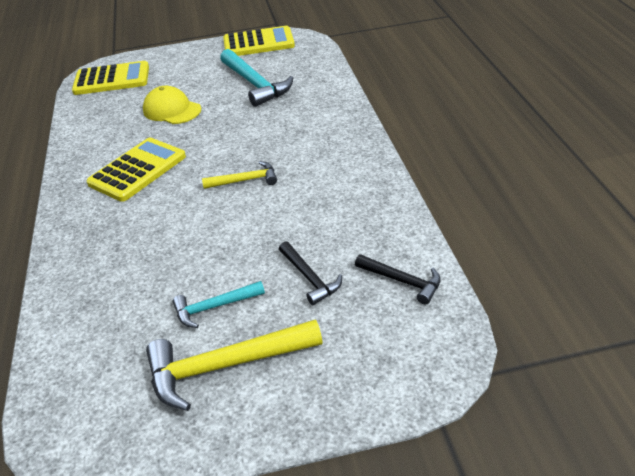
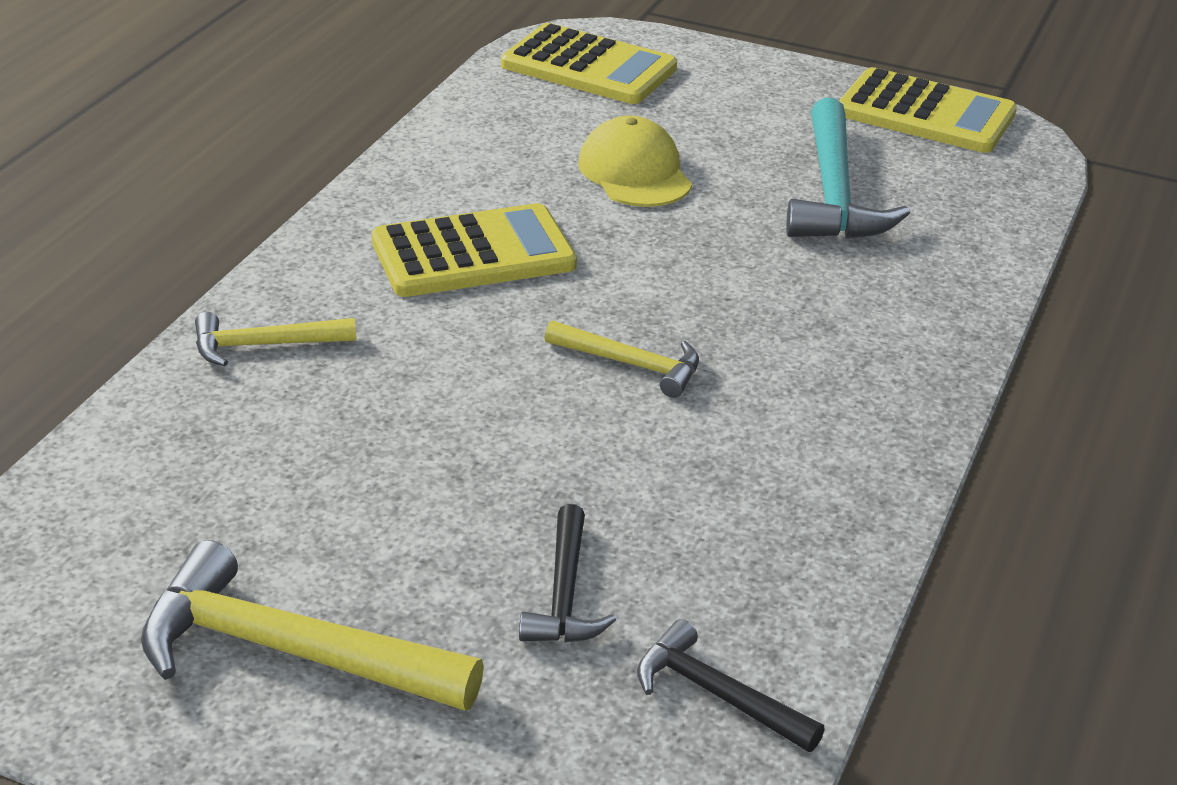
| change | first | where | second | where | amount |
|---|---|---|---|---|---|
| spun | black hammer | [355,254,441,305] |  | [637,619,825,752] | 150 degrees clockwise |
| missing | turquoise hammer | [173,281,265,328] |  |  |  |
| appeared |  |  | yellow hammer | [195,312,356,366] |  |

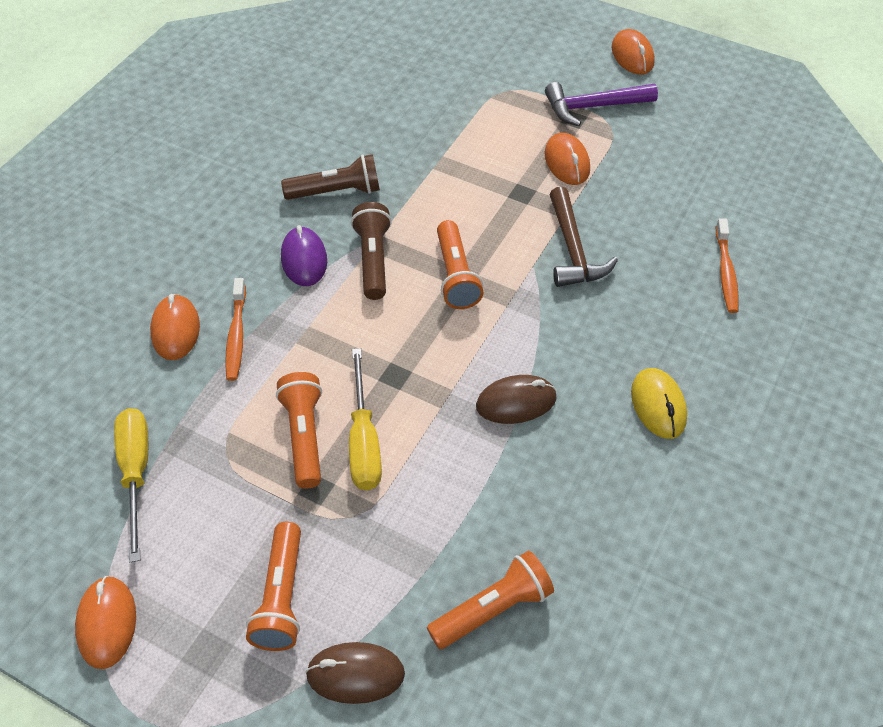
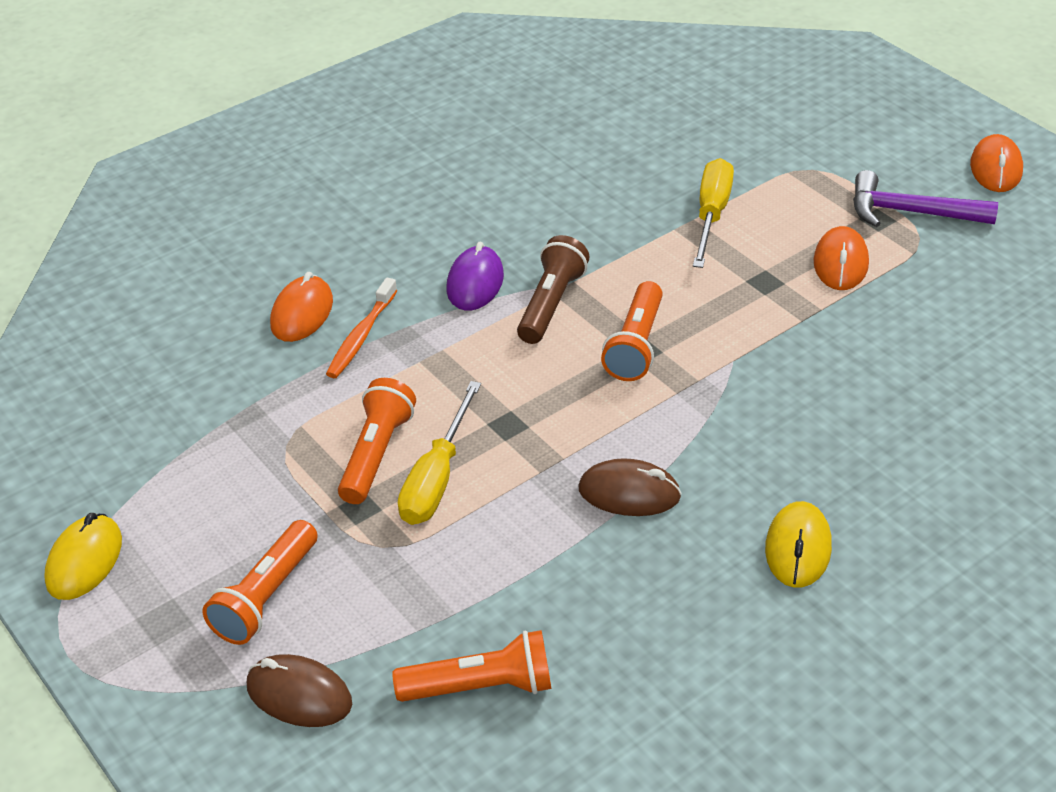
| change | first | where | second | where | amount |
|---|---|---|---|---|---|
| missing | brown flashlight | [281,154,380,200] |  |  |  |
| missing | brown hammer | [549,186,618,287] |  |  |  |
| missing | orange toothbrush | [716,218,739,313] |  |  |  |
| relocated | yellow screwdriver | [114,408,148,562] |  | [693,158,734,268] |  |
| colour | orange mouse | [75,576,136,669] | yellow mouse | [44,513,122,600] |  |

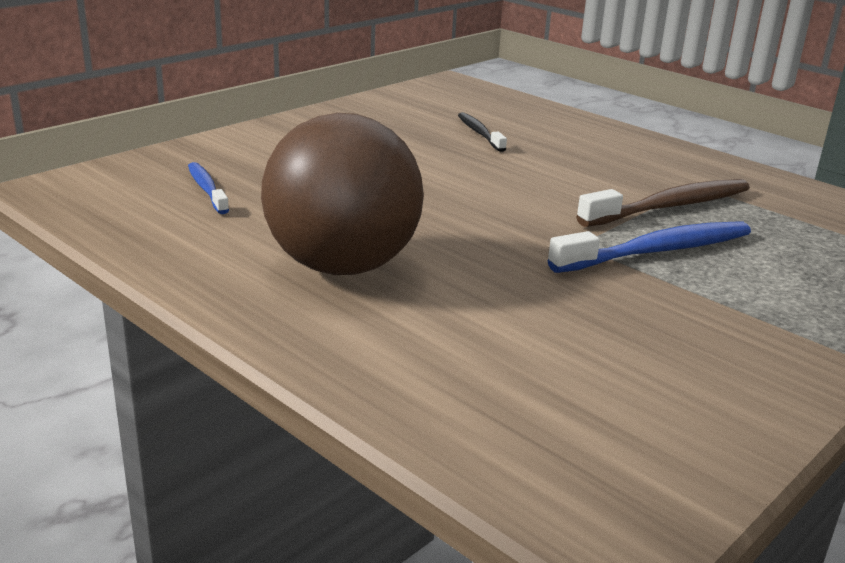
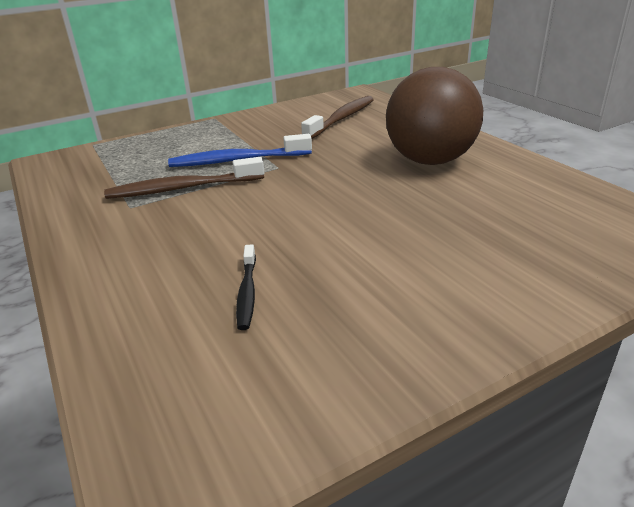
| change | first | where | second | where | amount |
|---|---|---|---|---|---|
| missing | blue toothbrush | [188,162,229,214] |  |  |  |
| appeared |  |  | brown toothbrush | [301,96,374,139] |  |

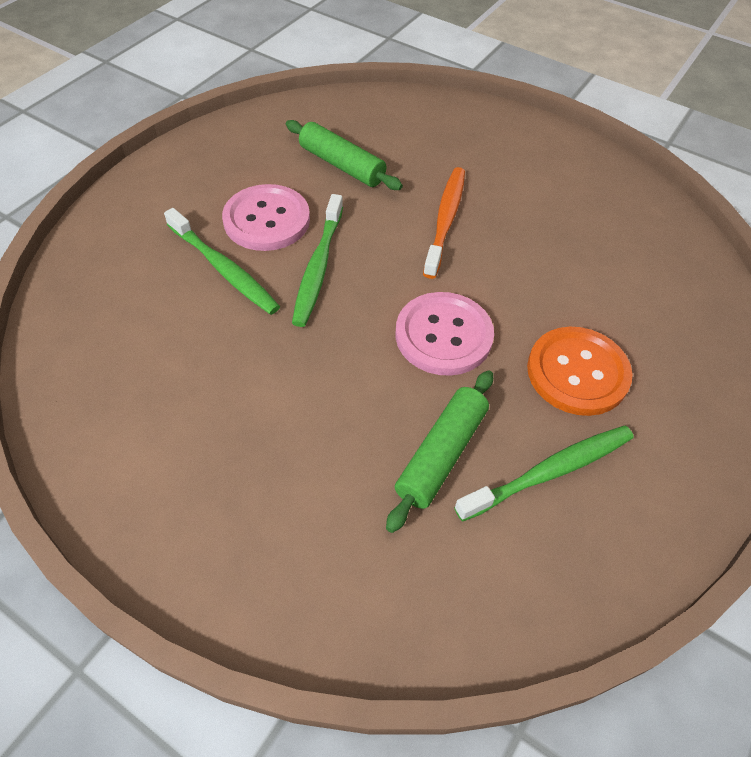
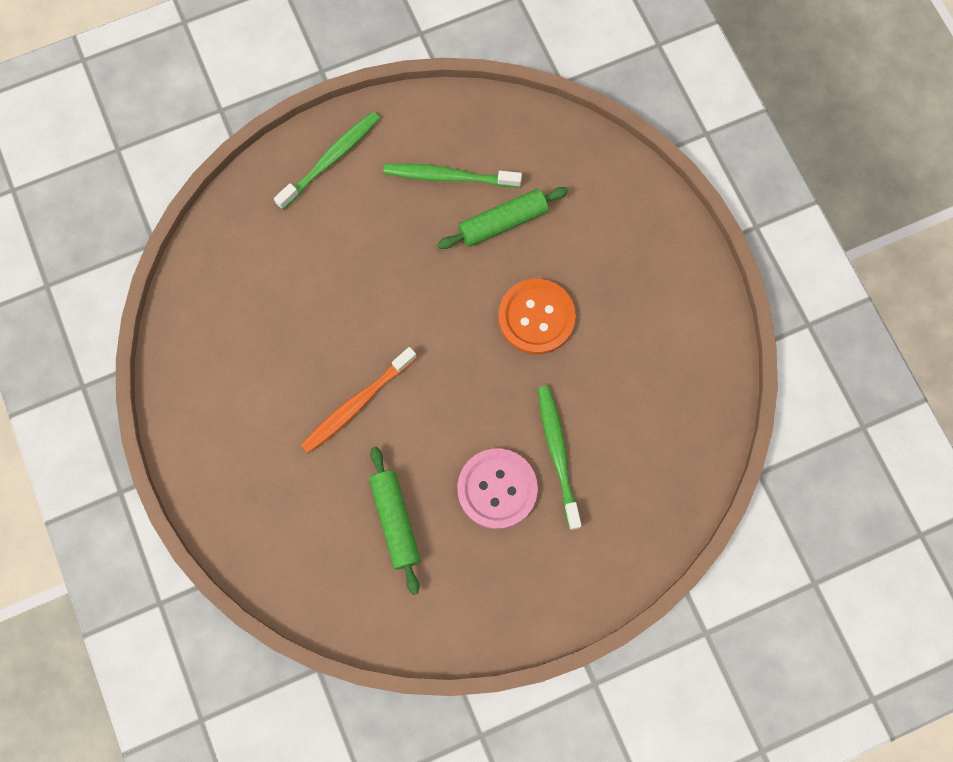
| change | first | where | second | where | amount |
|---|---|---|---|---|---|
| relocated | green toothbrush | [292,194,343,327] |  | [274,112,380,210] |  |
| missing | pink button | [396,292,494,376] |  |  |  |
| relocated | orange button | [527,327,632,416] |  | [498,279,576,355] |  |

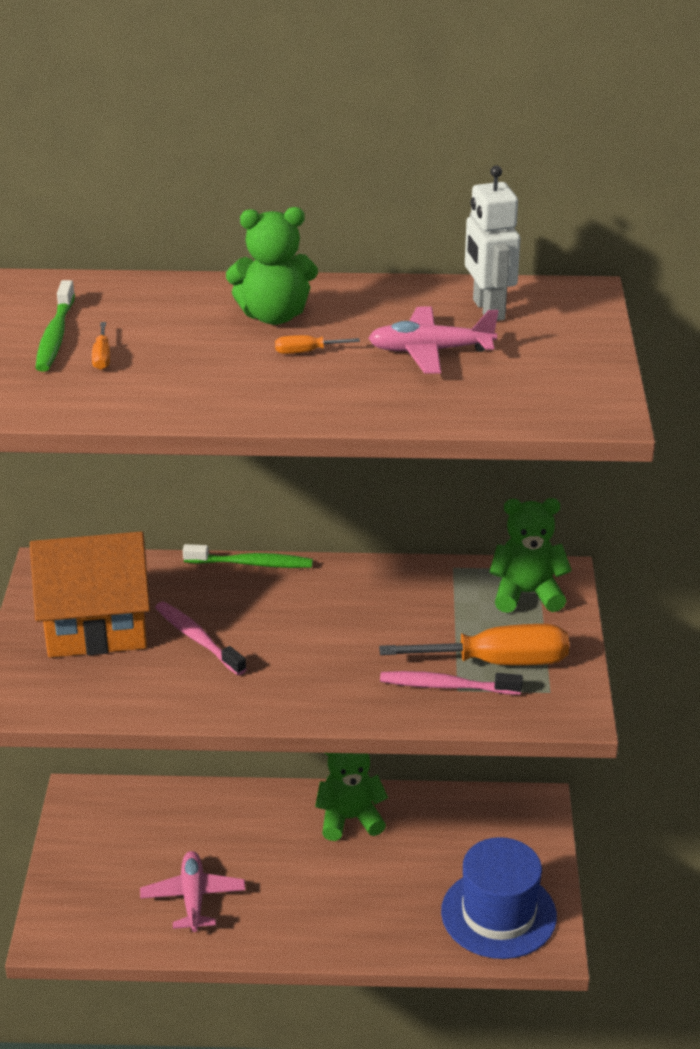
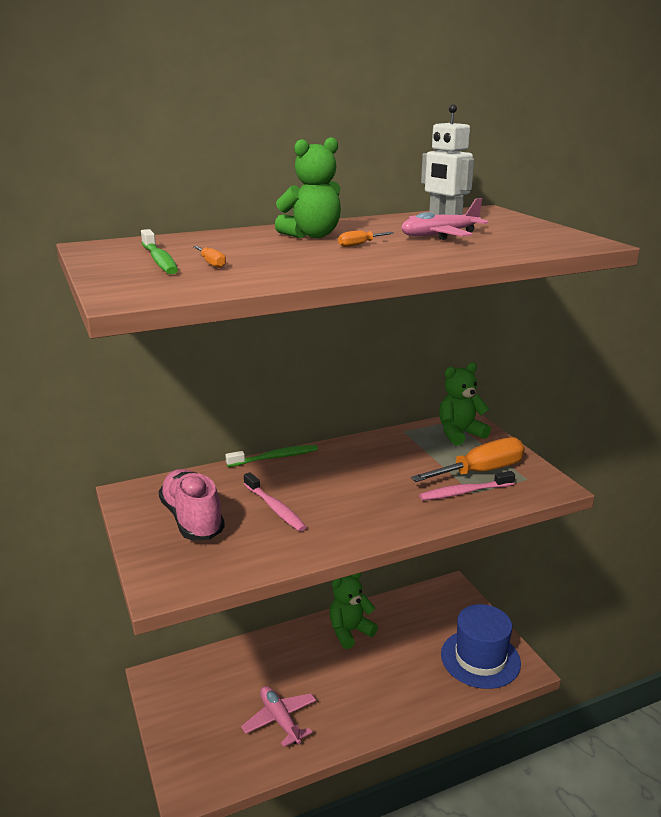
| change | first | where | second | where | amount |
|---|---|---|---|---|---|
| exchanged | orange house | [30,531,150,658] | pink shoe | [158,469,225,540] |  |
| spun | pink toothbrush | [155,602,246,675] |  | [244,472,307,532] | 150 degrees counterclockwise |

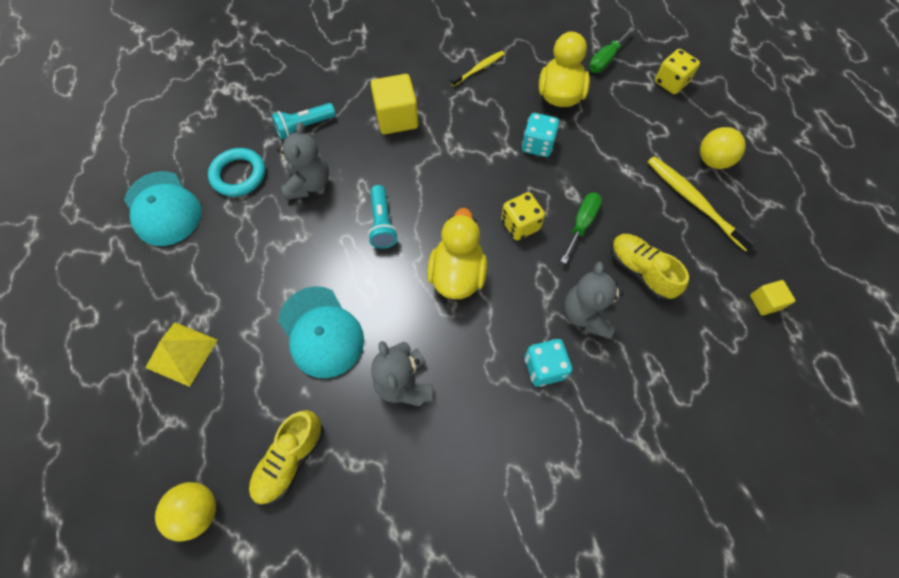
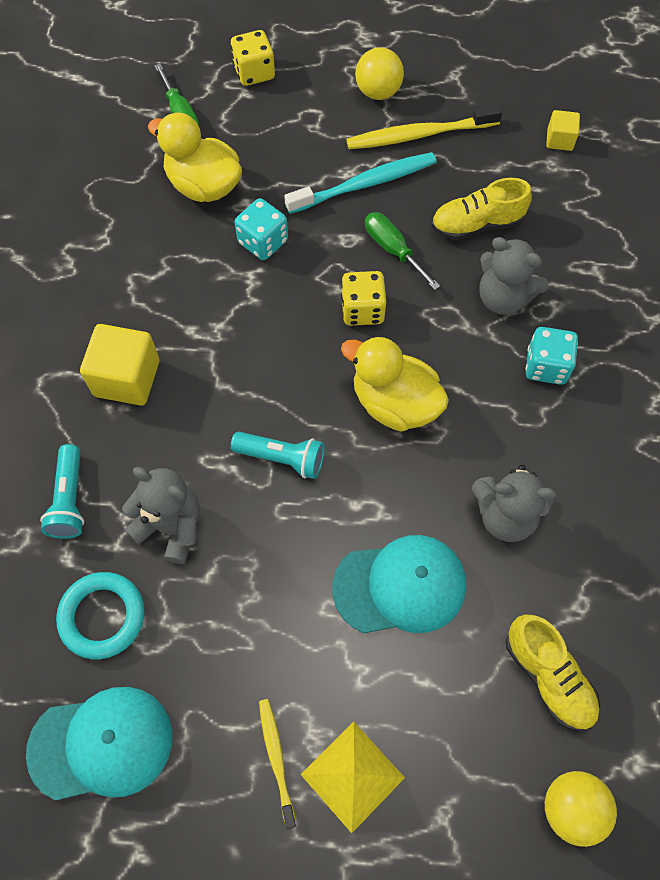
| change | first | where | second | where | amount |
|---|---|---|---|---|---|
| relocated | yellow toothbrush | [451,51,505,87] |  | [259,699,296,829] |  |
| appeared |  |  | turquoise toothbrush | [284,152,436,214] |  |

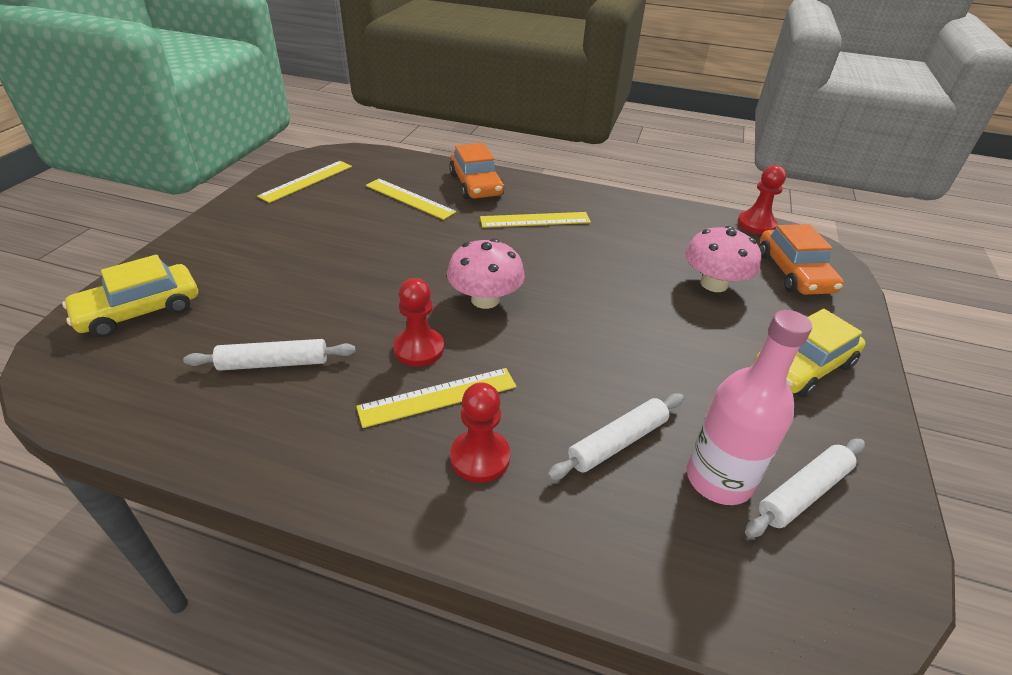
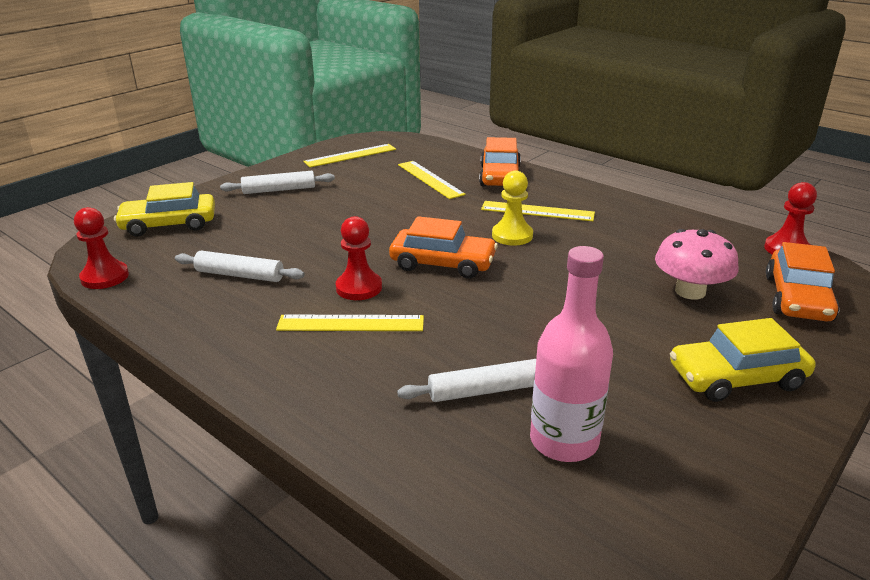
| change | first | where | second | where | amount |
|---|---|---|---|---|---|
| exchanged | pink mushroom | [447,239,525,309] | orange car | [389,216,498,279] |  |
| relocated | red pawn | [450,382,510,483] |  | [74,207,129,289] |  |
| relocated | white rolling pin | [745,439,865,537] |  | [220,171,335,194] |  |
| appeared |  |  | yellow pawn | [492,171,533,246] |  |

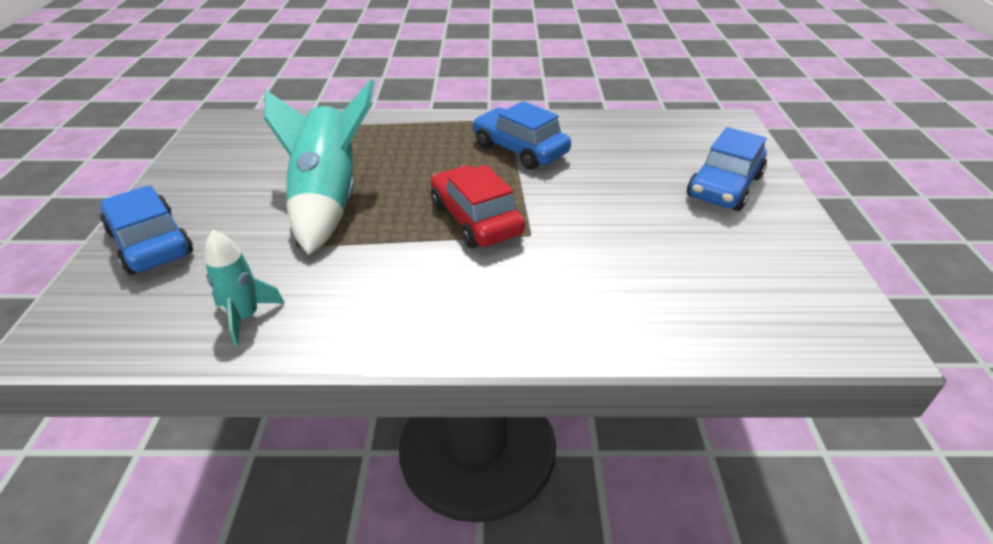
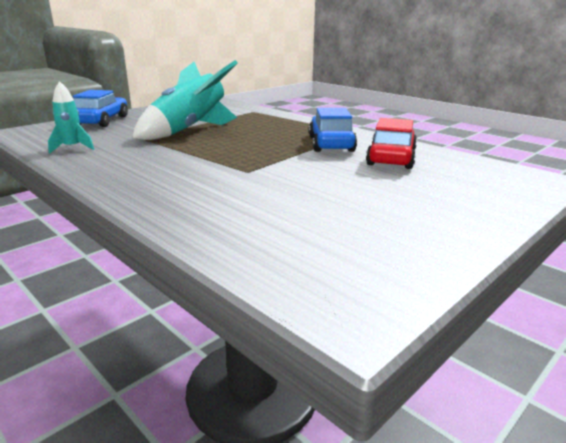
| change | first | where | second | where | amount |
|---|---|---|---|---|---|
| missing | blue car | [687,127,767,211] |  |  |  |
| relocated | red car | [431,165,525,248] |  | [366,118,417,169] |  |

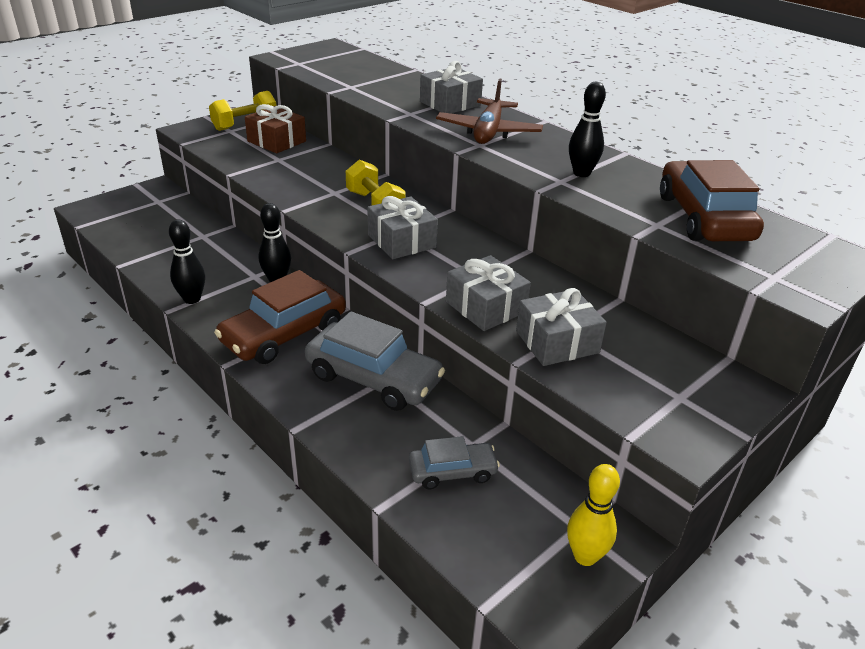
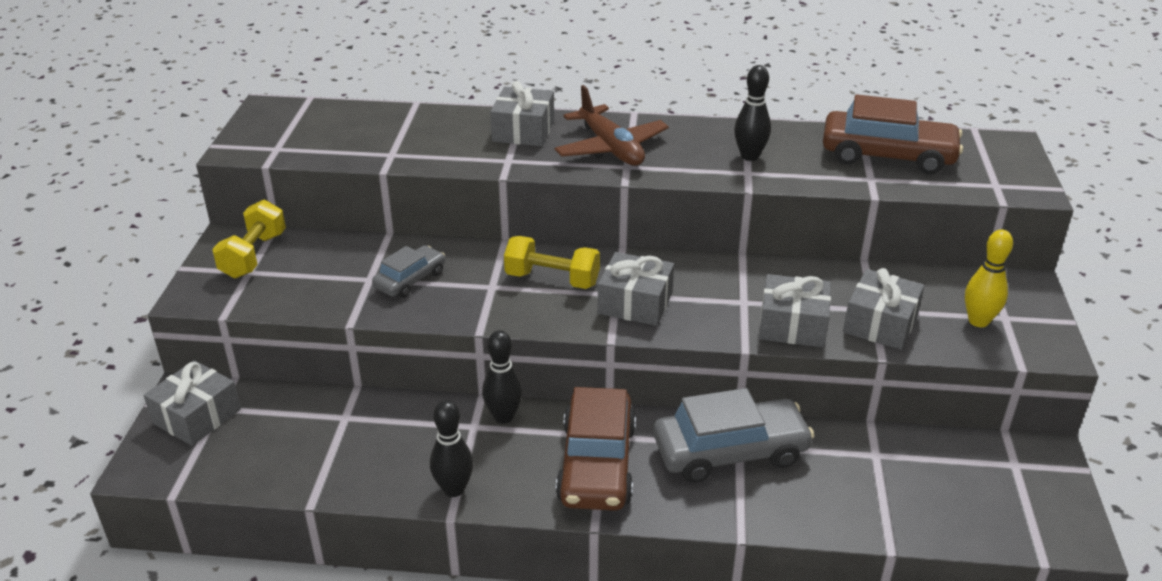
| change | first | where | second | where | amount |
|---|---|---|---|---|---|
| missing | brown gift | [245,104,306,153] |  |  |  |
| spun | brown car | [660,160,764,241] |  | [823,95,963,174] | 150 degrees clockwise |
| relocated | grey car | [409,436,500,489] |  | [372,245,445,298] |  |
| relocated | yellow bowling pin | [567,464,620,566] |  | [965,229,1013,327] |  |
| appeared |  |  | grey gift | [144,360,241,446] |  |

